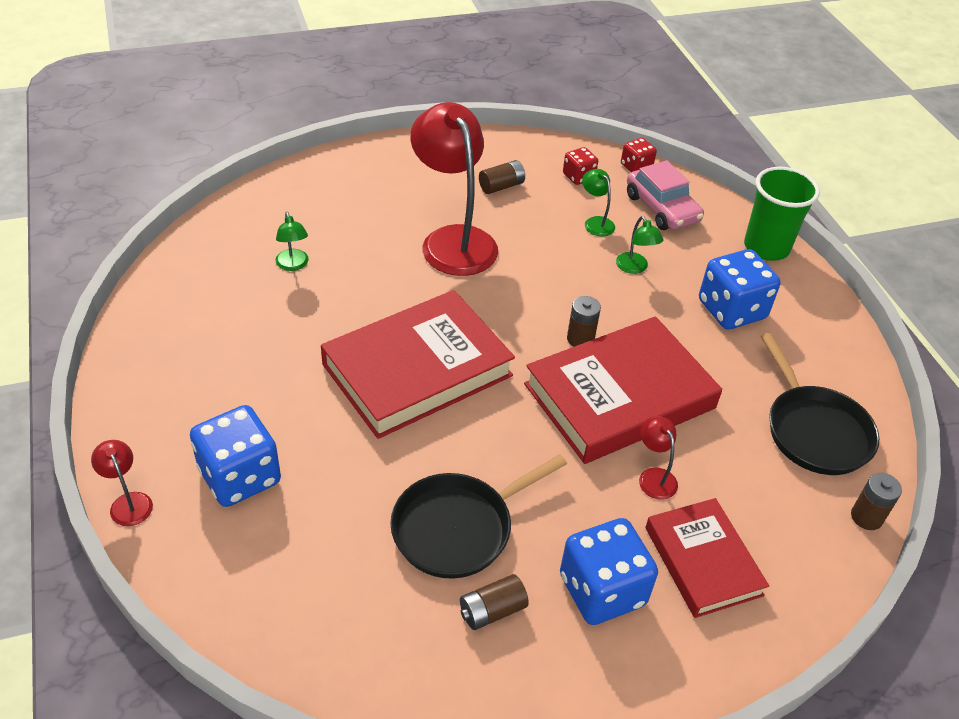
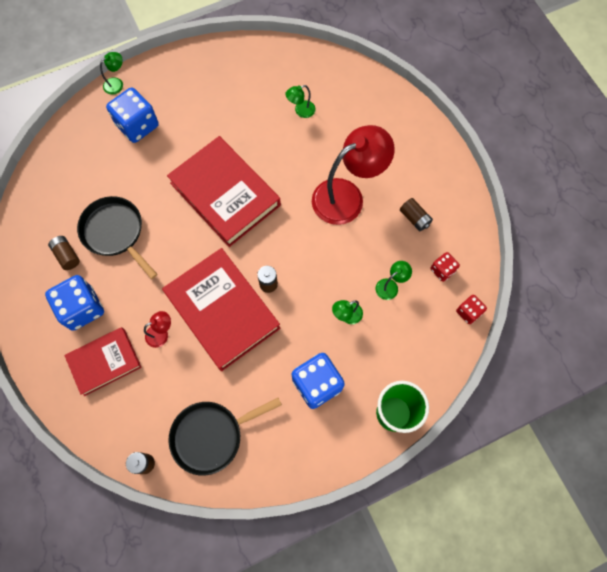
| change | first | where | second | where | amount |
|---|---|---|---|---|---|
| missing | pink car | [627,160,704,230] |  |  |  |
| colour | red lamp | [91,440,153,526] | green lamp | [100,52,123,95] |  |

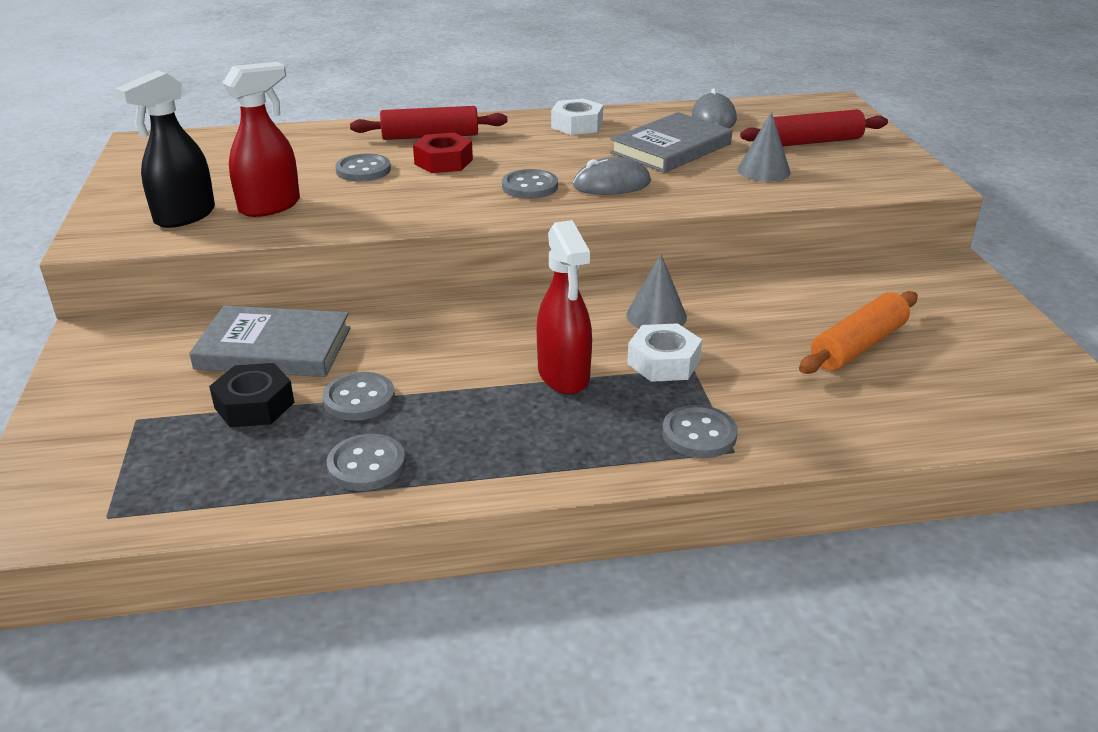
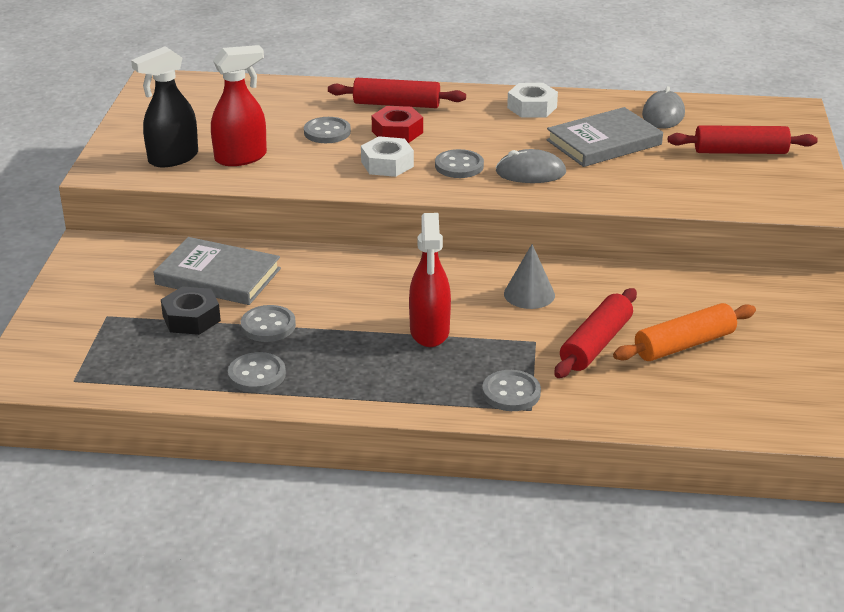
| change | first | where | second | where | amount |
|---|---|---|---|---|---|
| missing | grey cone | [737,112,791,182] |  |  |  |
| relocated | white nut | [627,323,702,382] |  | [361,136,414,177] |  |
| appeared |  |  | red rolling pin | [554,288,637,378] |  |

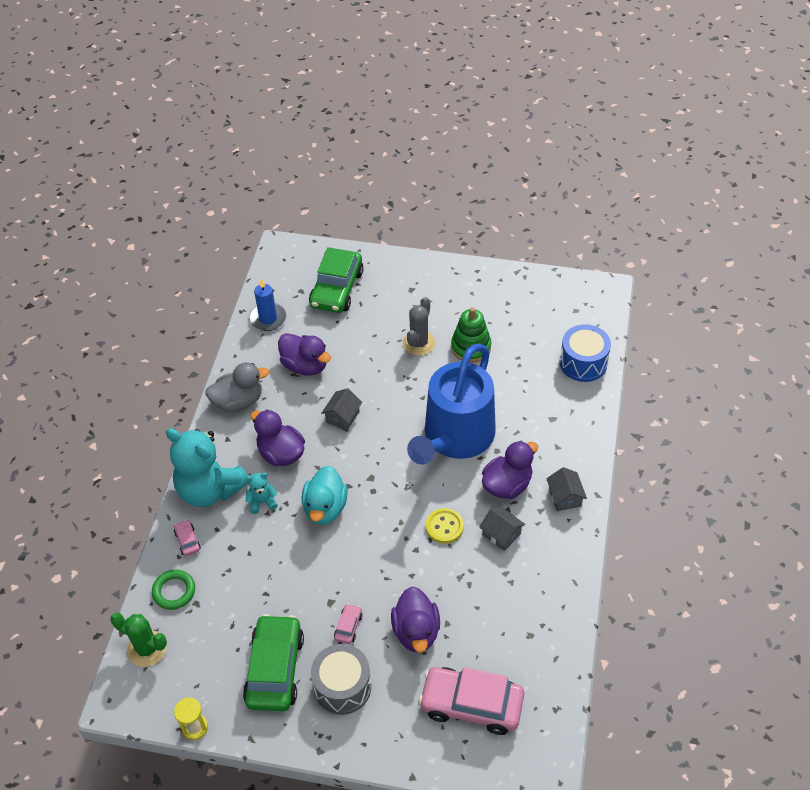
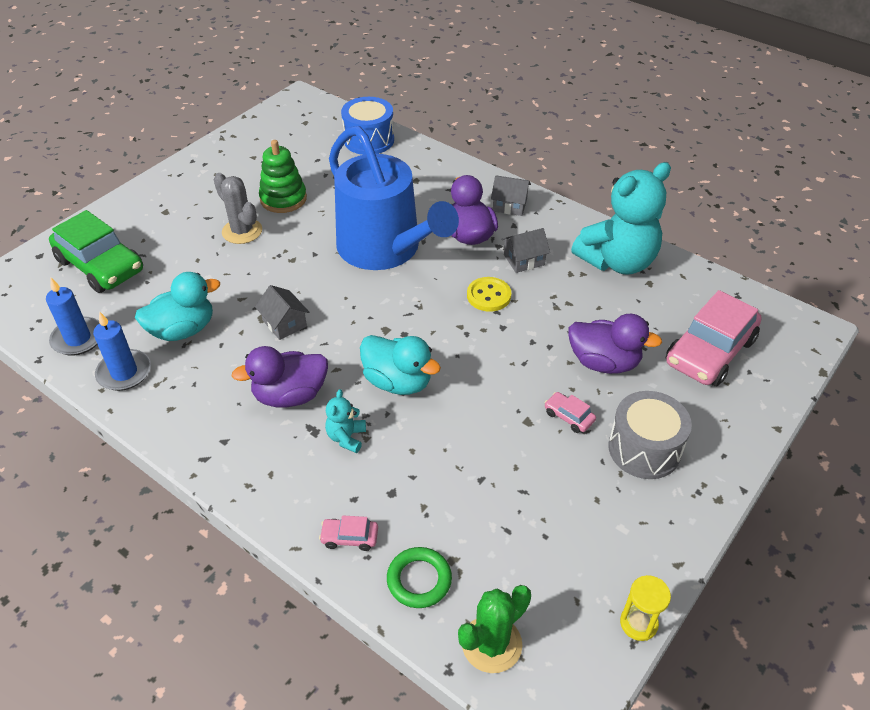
| change | first | where | second | where | amount |
|---|---|---|---|---|---|
| colour | purple duck | [278,333,331,376] | turquoise duck | [135,272,220,341] |  |
| missing | grey duck | [205,362,269,412] |  |  |  |
| relocated | turquoise teddy bear | [166,428,249,507] |  | [571,162,671,275] |  |
| missing | green car | [243,614,304,711] |  |  |  |
| appeared |  |  | blue candle | [93,311,151,391] |  |

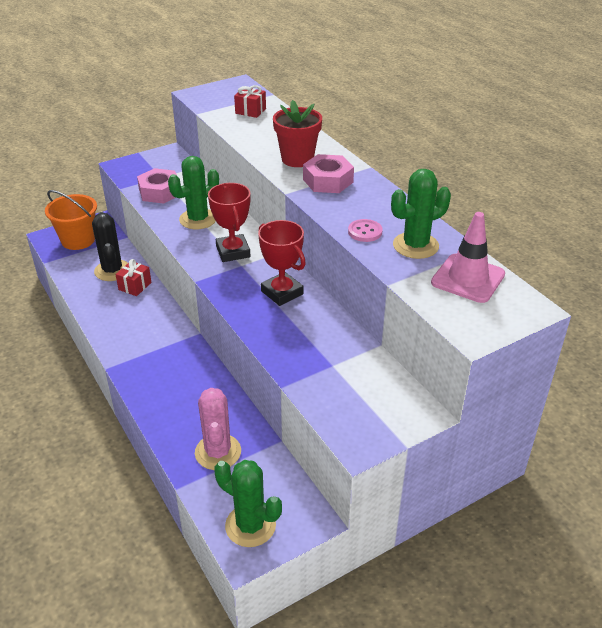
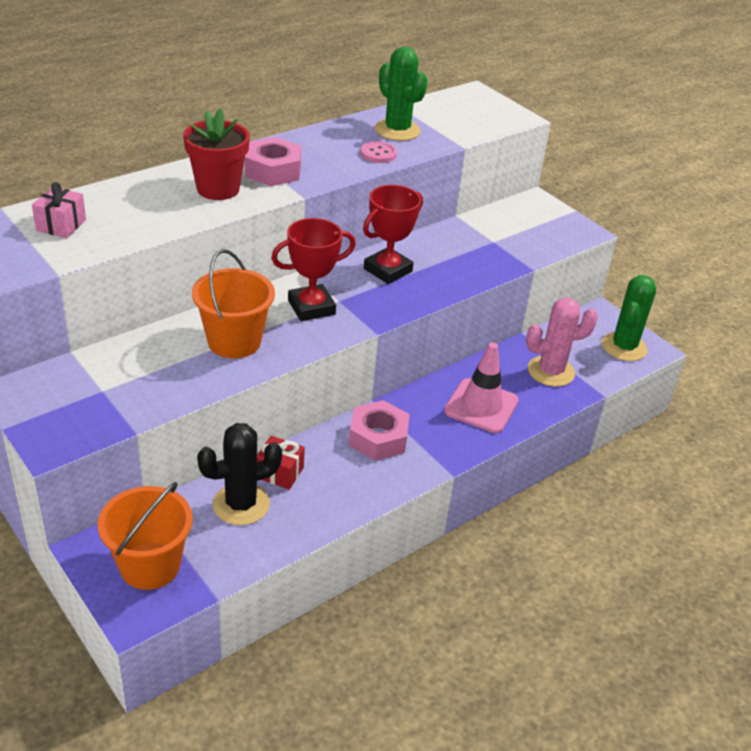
| change | first | where | second | where | amount |
|---|---|---|---|---|---|
| colour | red gift | [234,85,266,118] | pink gift | [32,182,86,238] |  |
| exchanged | green cactus | [168,156,219,229] | orange bucket | [192,249,275,358] |  |
| relocated | pink nut | [137,168,177,204] |  | [349,400,410,461] |  |
| relocated | pink traffic cone | [431,212,505,303] |  | [444,342,519,433] |  |

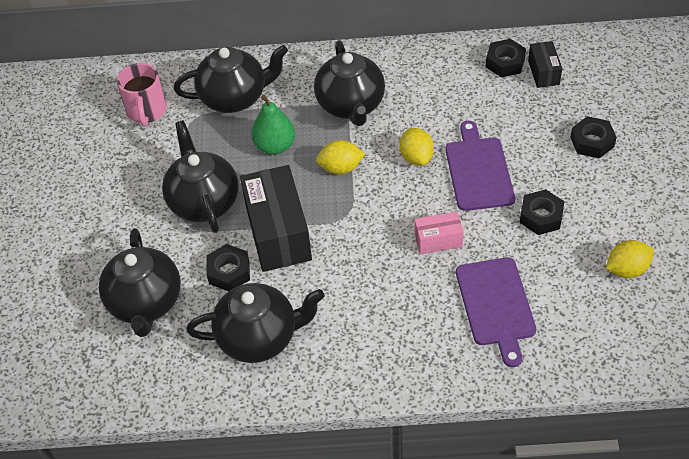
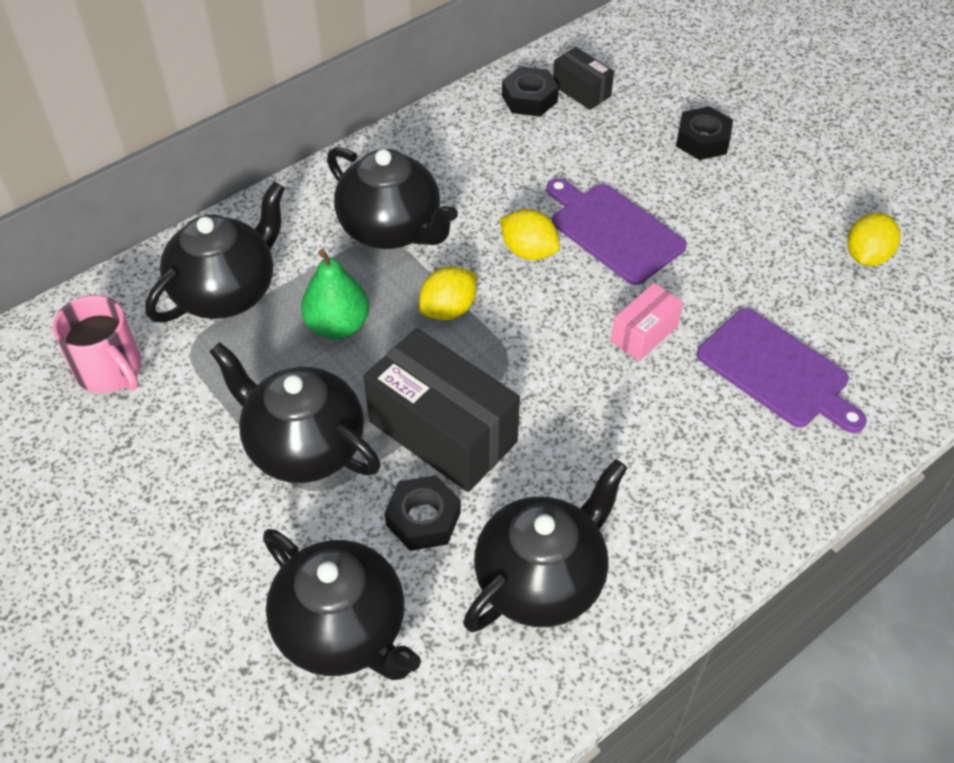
| change | first | where | second | where | amount |
|---|---|---|---|---|---|
| missing | black nut | [519,189,565,235] |  |  |  |

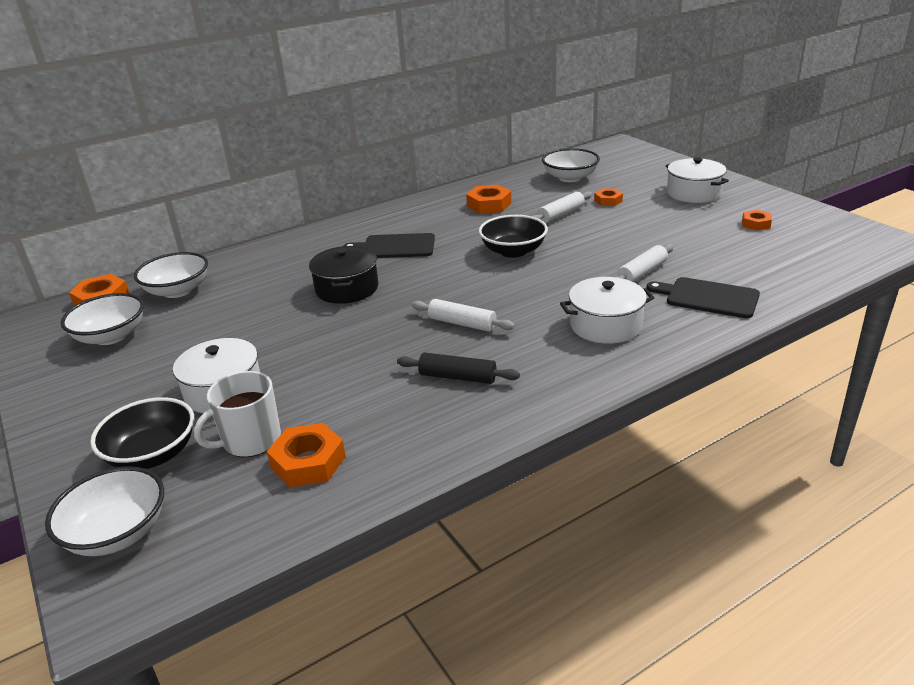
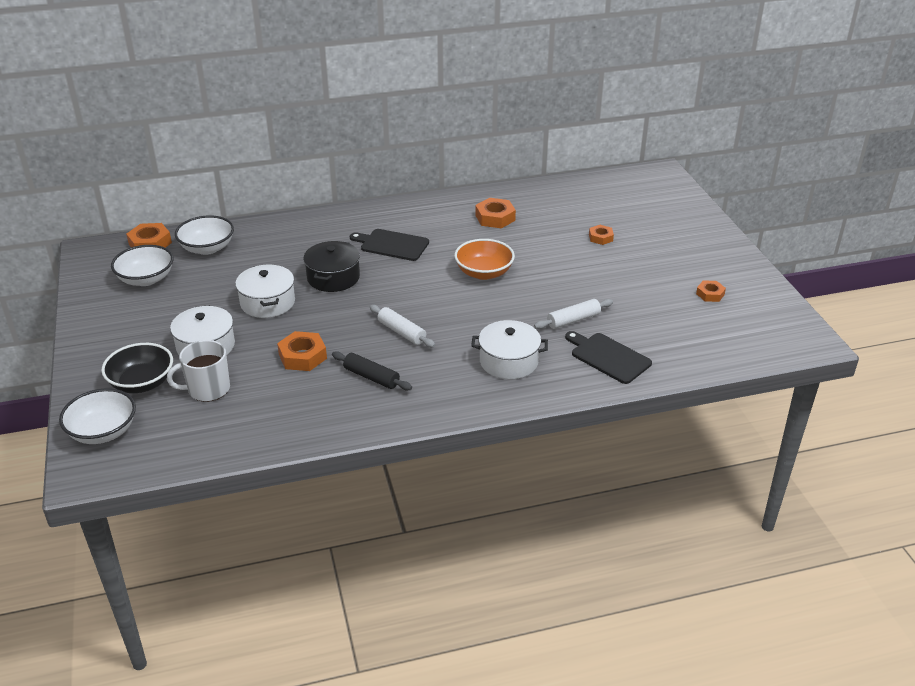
| change | first | where | second | where | amount |
|---|---|---|---|---|---|
| missing | white bowl | [542,148,600,182] |  |  |  |
| relocated | white pot | [666,157,729,203] |  | [235,264,295,318] |  |
| missing | white rolling pin | [532,192,592,223] |  |  |  |
| colour | black bowl | [478,215,548,258] | orange bowl | [454,239,515,280] |  |
| relocated | orange nut | [267,423,346,488] |  | [277,331,327,371] |  |

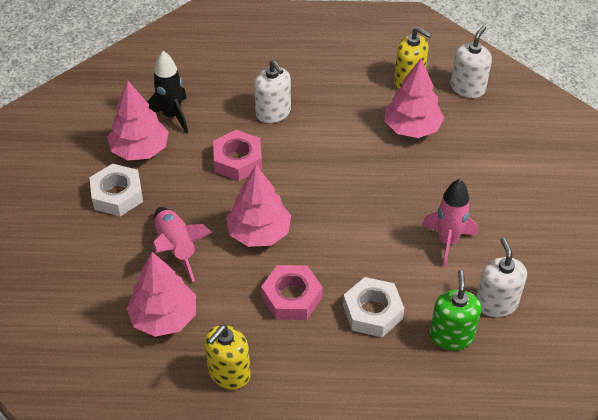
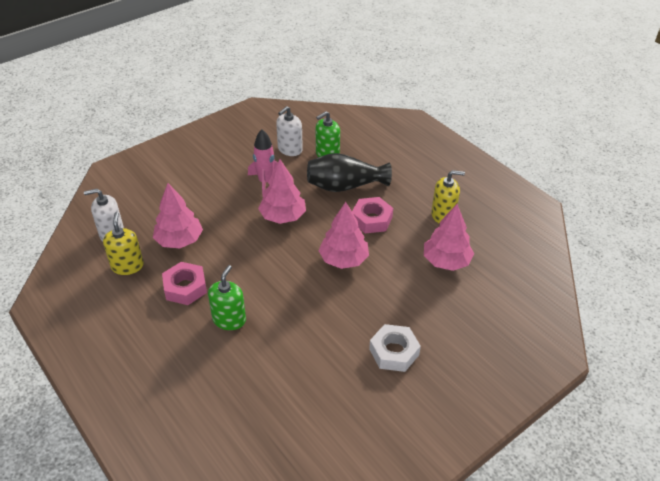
| change | first | where | second | where | amount |
|---|---|---|---|---|---|
| missing | black rocket | [147,51,188,133] |  |  |  |
| colour | white soap dispenser | [254,60,291,123] | green soap dispenser | [208,265,246,330] |  |
| relocated | pink tree | [107,81,169,160] |  | [258,160,306,224] |  |
| relocated | pink nut | [213,130,262,181] |  | [162,262,207,305] |  |
| missing | pink rocket | [153,207,212,282] |  |  |  |
| exchanged | white nut | [343,277,404,337] | black vase | [307,153,392,192] |  |

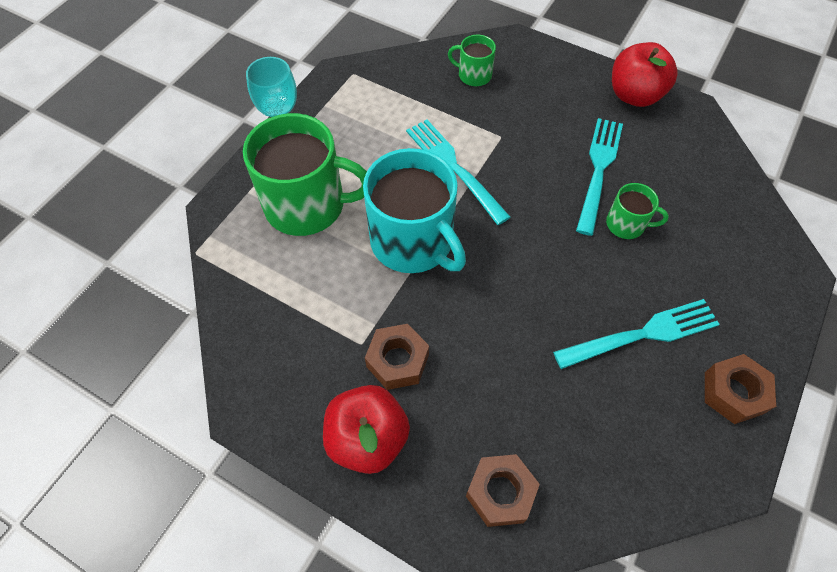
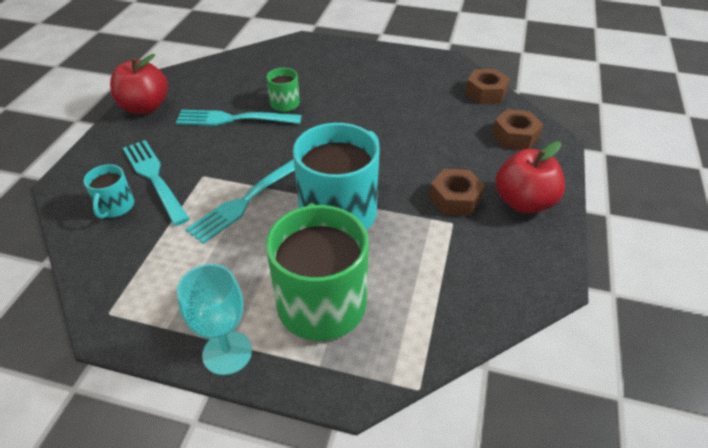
| change | first | where | second | where | amount |
|---|---|---|---|---|---|
| colour | green mug | [448,35,496,86] | turquoise mug | [84,164,134,219] |  |
| relocated | turquoise fork | [553,299,720,369] |  | [123,140,189,226] |  |
| relocated | brown nut | [705,354,776,424] |  | [465,69,510,104] |  |

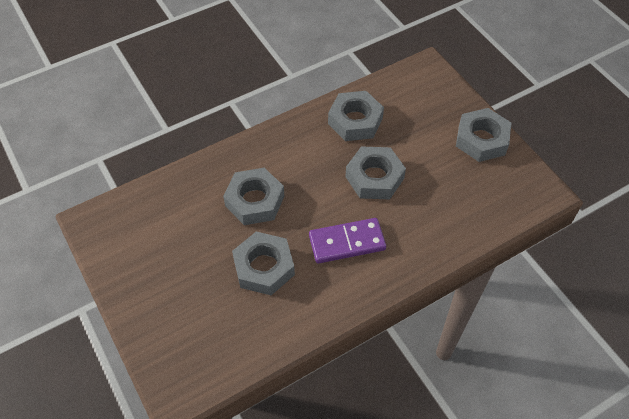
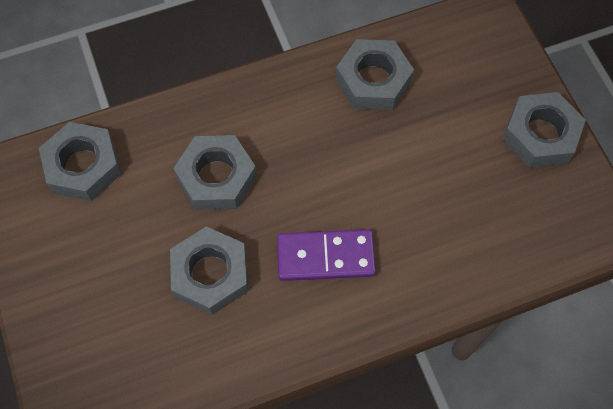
| change | first | where | second | where | amount |
|---|---|---|---|---|---|
| relocated | grey nut | [345,147,406,199] |  | [39,122,121,201] |  |

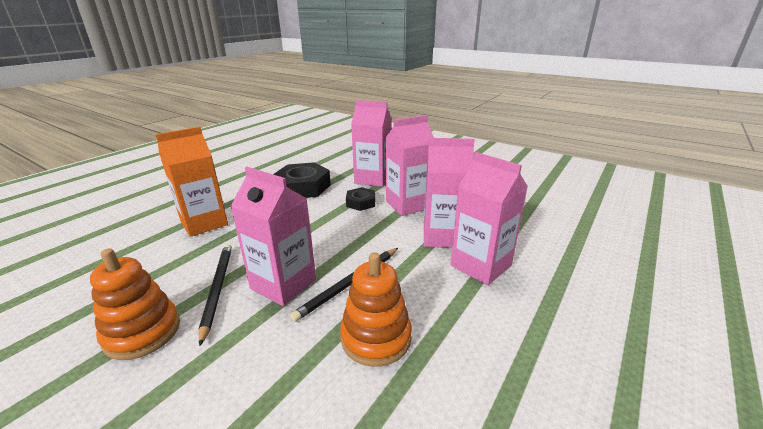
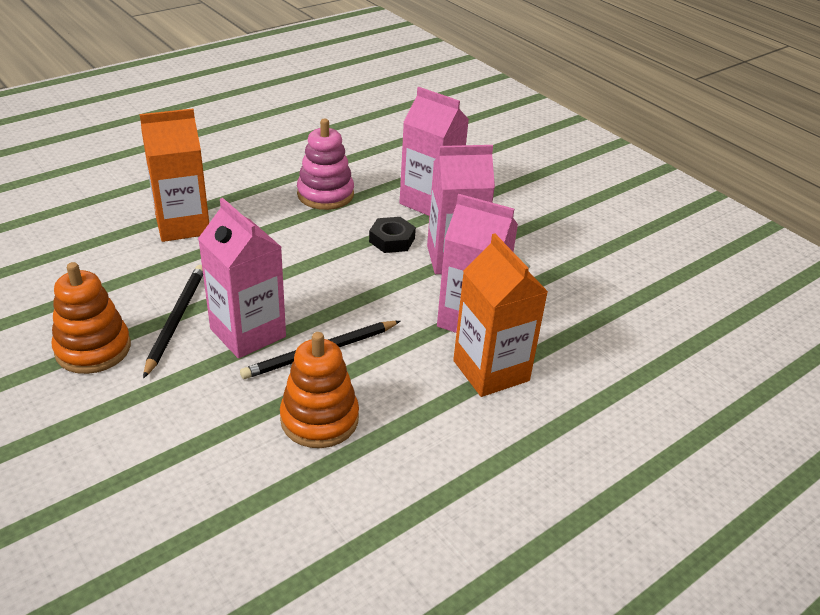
| change | first | where | second | where | amount |
|---|---|---|---|---|---|
| colour | pink carton | [451,152,528,285] | orange carton | [453,234,548,397] |  |
| exchanged | black nut | [273,162,331,198] | pink stacking toy | [297,119,354,210] |  |

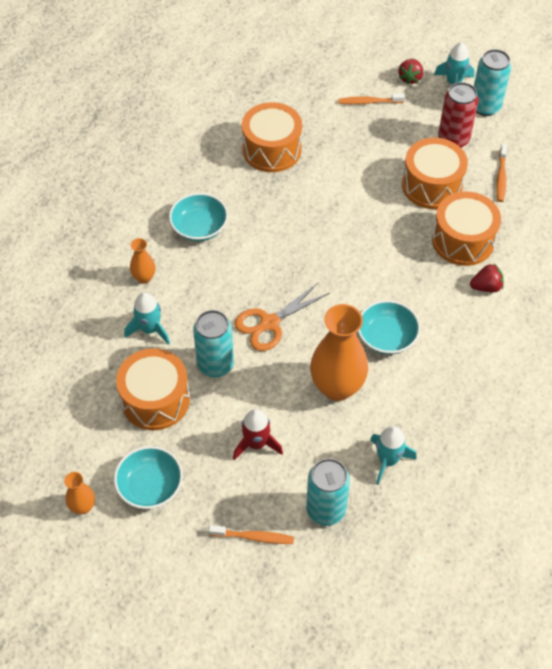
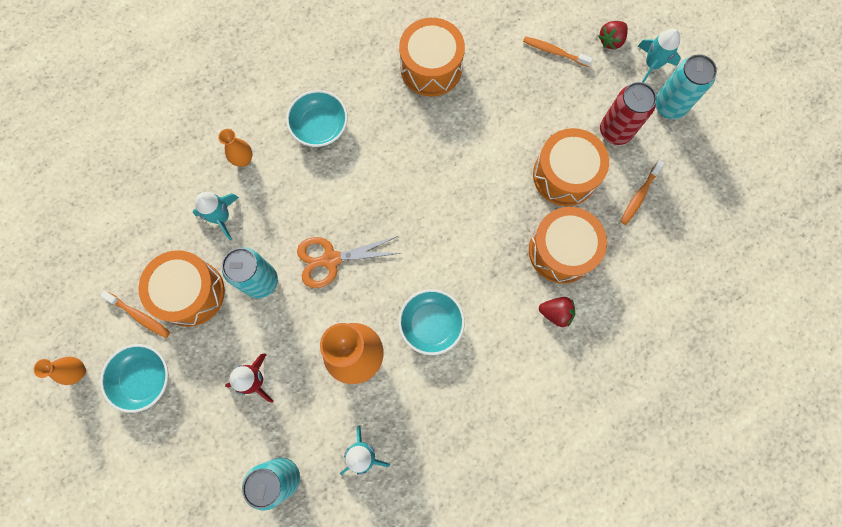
| change | first | where | second | where | amount |
|---|---|---|---|---|---|
| relocated | orange toothbrush | [209,525,294,544] |  | [100,291,170,338] |  |

